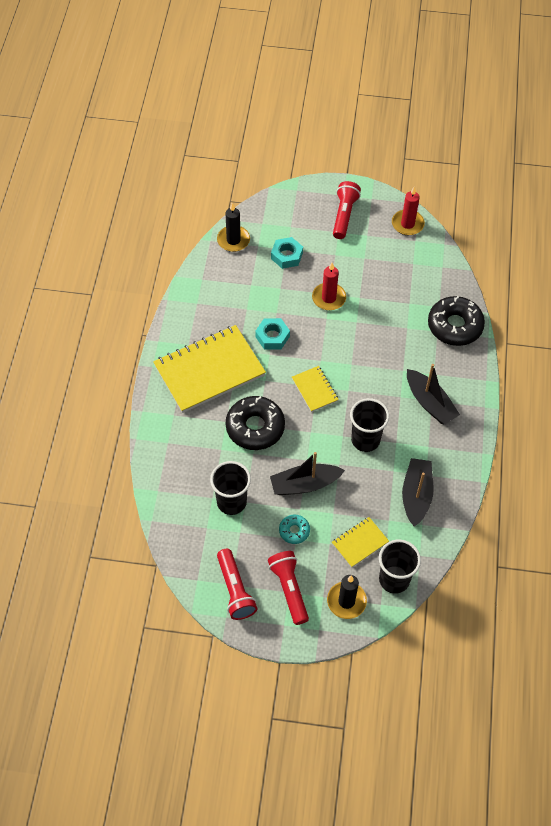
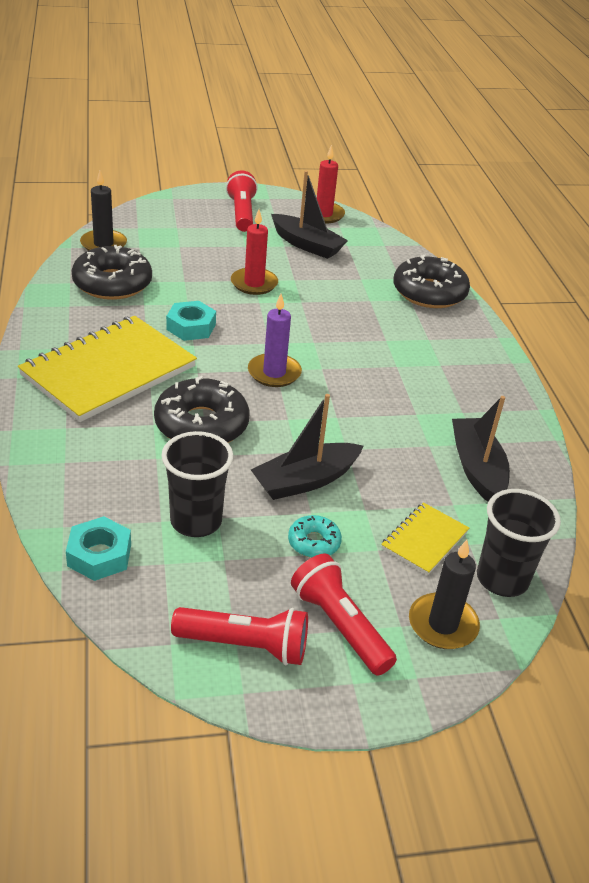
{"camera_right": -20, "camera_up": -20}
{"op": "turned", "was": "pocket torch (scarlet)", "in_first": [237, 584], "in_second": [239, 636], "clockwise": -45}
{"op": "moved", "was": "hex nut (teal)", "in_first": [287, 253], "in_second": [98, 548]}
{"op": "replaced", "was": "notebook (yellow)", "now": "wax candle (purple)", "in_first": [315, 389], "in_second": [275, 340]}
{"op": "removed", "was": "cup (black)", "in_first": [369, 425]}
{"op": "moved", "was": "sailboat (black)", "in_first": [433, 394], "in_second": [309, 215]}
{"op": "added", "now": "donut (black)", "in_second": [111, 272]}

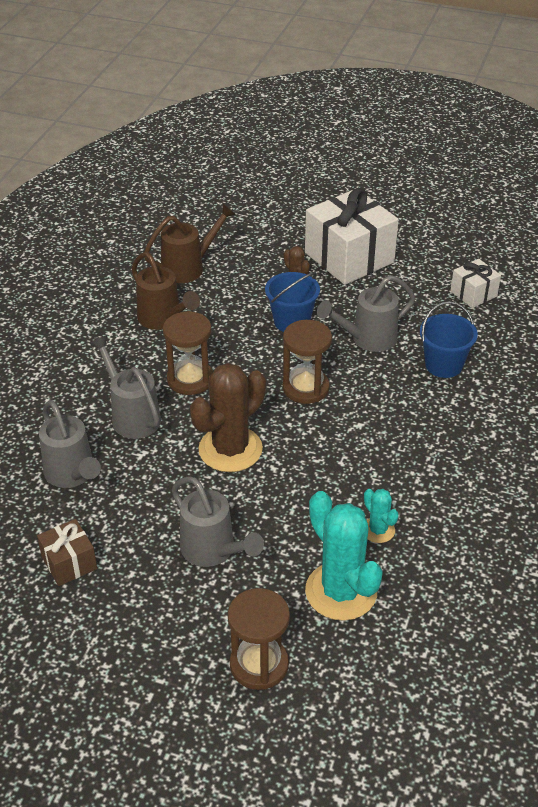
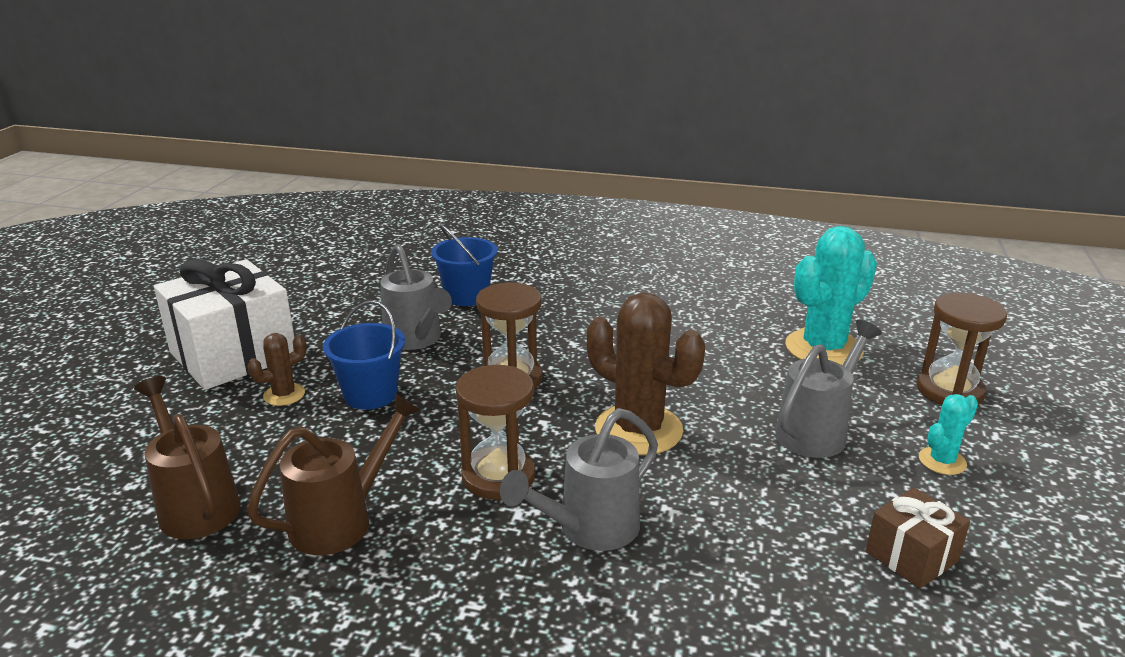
{"camera_right": -95, "camera_up": -15}
{"op": "removed", "was": "watering can (grey)", "in_first": [70, 444]}
{"op": "moved", "was": "cactus (teal)", "in_first": [381, 516], "in_second": [948, 434]}
{"op": "removed", "was": "present (snow-white)", "in_first": [475, 283]}

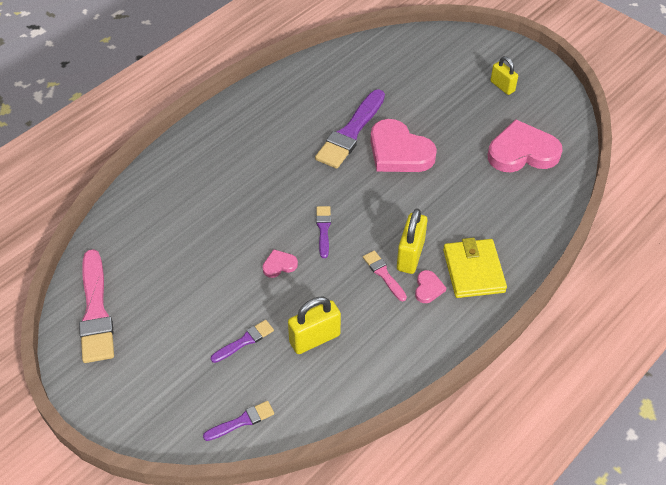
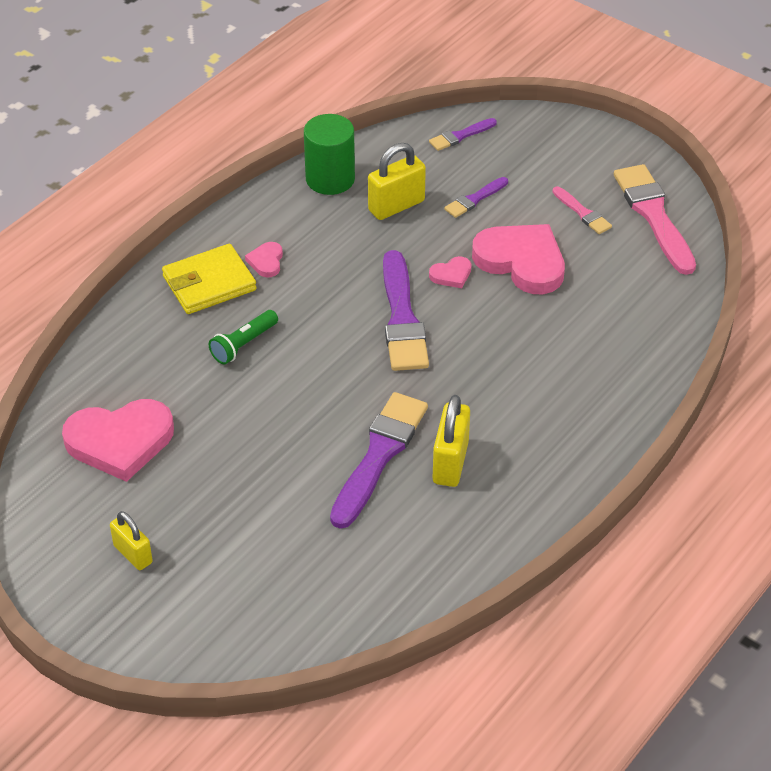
{"camera_right": 175, "camera_up": -5}
{"op": "resized", "was": "brush (purple)", "in_first": [323, 232], "in_second": [406, 310], "ratio": 1.98}
{"op": "moved", "was": "brush (pink)", "in_first": [385, 276], "in_second": [582, 210]}
{"op": "moved", "was": "heart shape (pink)", "in_first": [403, 145], "in_second": [518, 259]}
{"op": "moved", "was": "small lock (yellow)", "in_first": [412, 241], "in_second": [451, 441]}
{"op": "turned", "was": "wallet (yellow)", "in_first": [475, 268], "in_second": [209, 279], "clockwise": 75}
{"op": "added", "now": "pocket torch (leaf-green)", "in_second": [243, 337]}
{"op": "added", "now": "cylinder (leaf-green)", "in_second": [329, 154]}

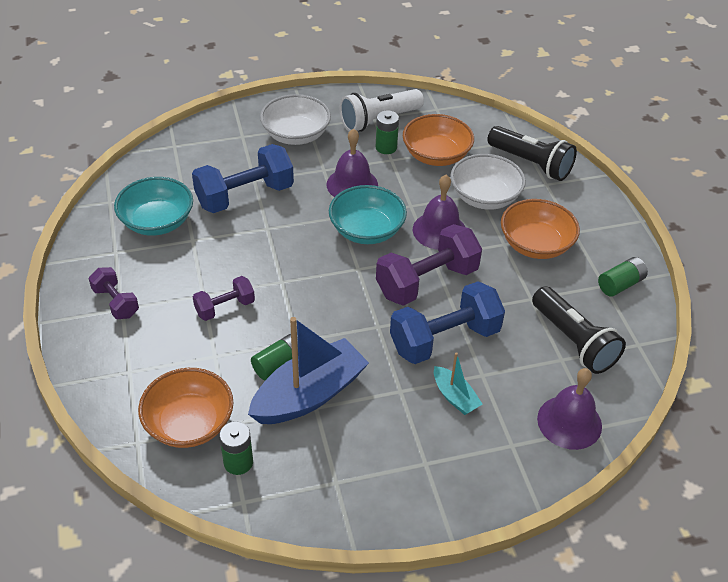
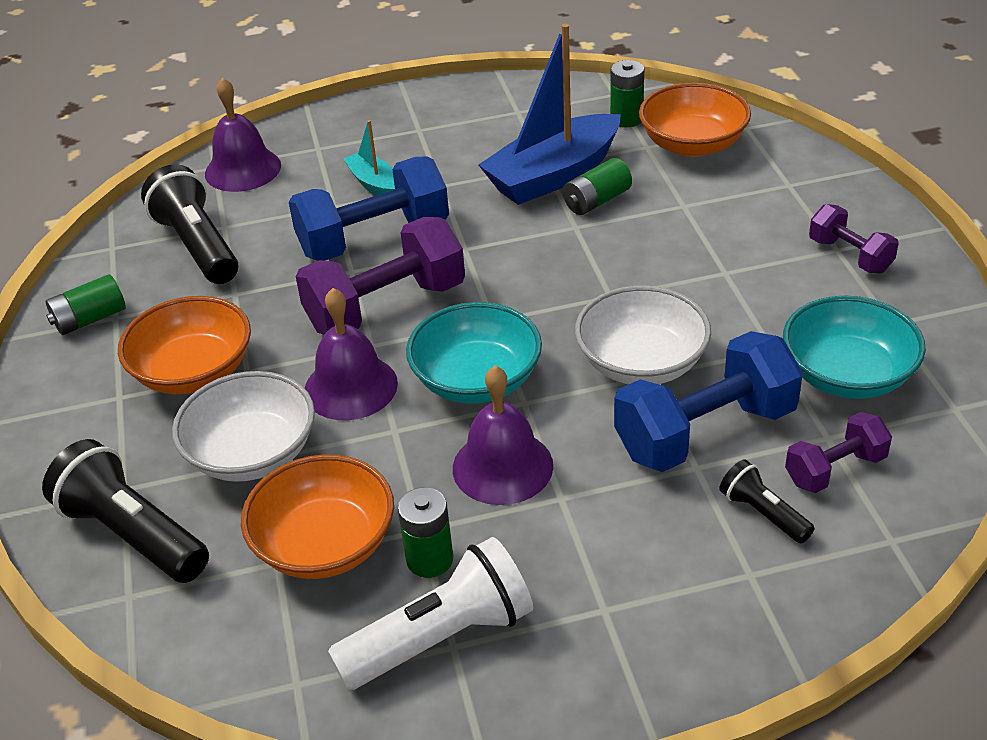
{"camera_right": -175, "camera_up": -5}
{"op": "moved", "was": "dumbbell (purple)", "in_first": [224, 298], "in_second": [838, 452]}
{"op": "moved", "was": "deep dish (snow-white)", "in_first": [295, 119], "in_second": [643, 335]}
{"op": "added", "now": "pocket torch (black)", "in_second": [767, 501]}

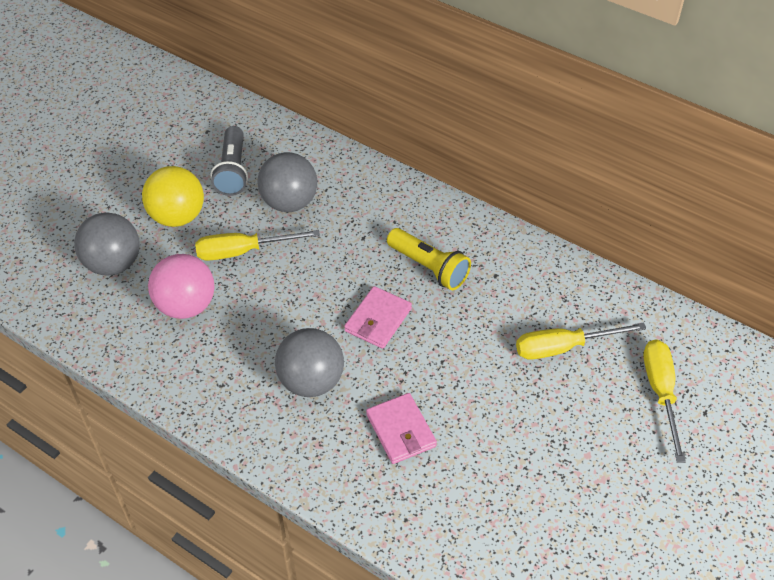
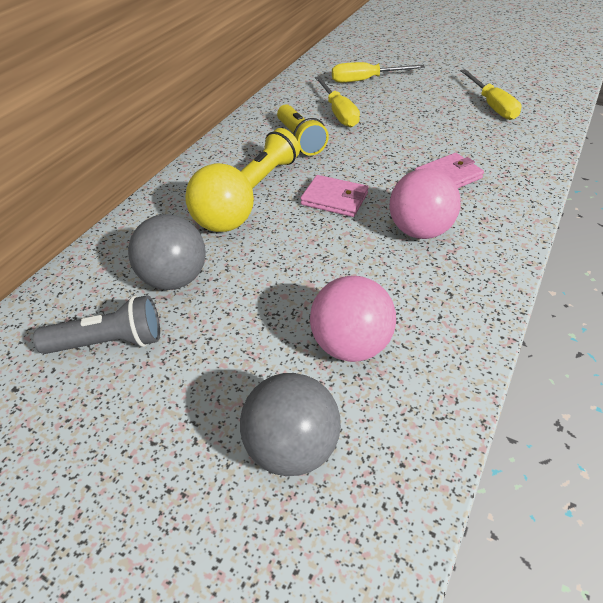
{"camera_right": -95, "camera_up": -5}
{"op": "moved", "was": "ball (yellow)", "in_first": [173, 196], "in_second": [219, 197]}
{"op": "moved", "was": "hand screwdriver (yellow)", "in_first": [257, 245], "in_second": [491, 94]}
{"op": "recoloured", "was": "ball (grey)", "now": "ball (pink)", "in_first": [309, 362], "in_second": [425, 203]}
{"op": "added", "now": "pocket torch (yellow)", "in_second": [303, 130]}

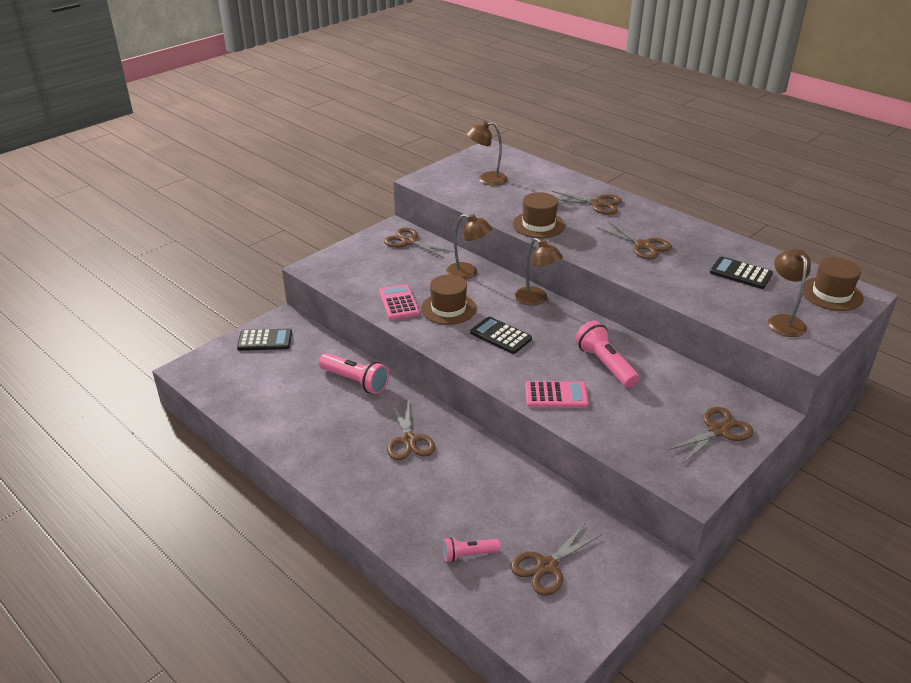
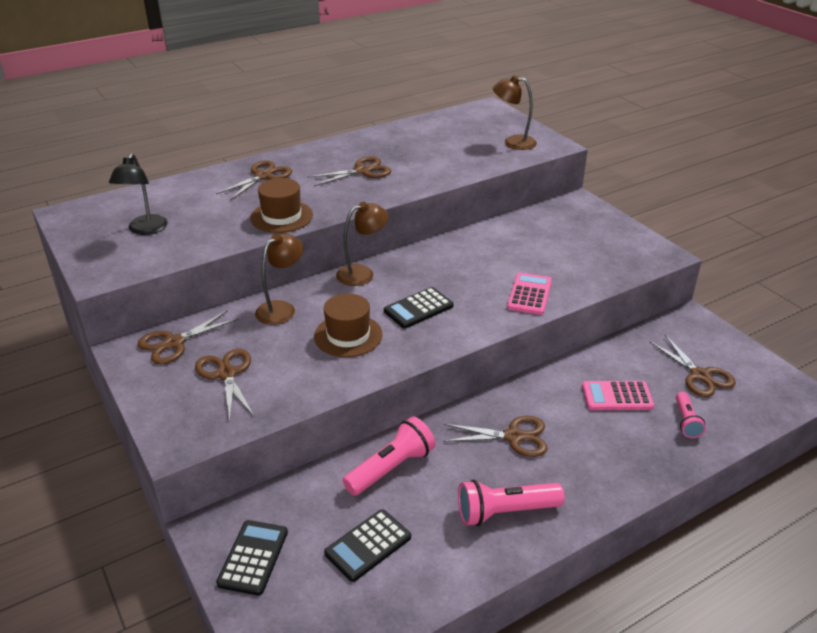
{"camera_right": -75, "camera_up": 0}
{"op": "moved", "was": "pocket calculator (pink)", "in_first": [399, 302], "in_second": [618, 395]}
{"op": "recoloured", "was": "desk lamp (brown)", "now": "desk lamp (black)", "in_first": [487, 153], "in_second": [138, 194]}
{"op": "moved", "was": "pocket torch (pink)", "in_first": [607, 354], "in_second": [511, 503]}
{"op": "moved", "was": "scissors (brown)", "in_first": [709, 435], "in_second": [224, 384]}
{"op": "moved", "was": "pocket calculator (black)", "in_first": [741, 272], "in_second": [367, 545]}
{"op": "removed", "was": "hat (brown)", "in_first": [833, 284]}

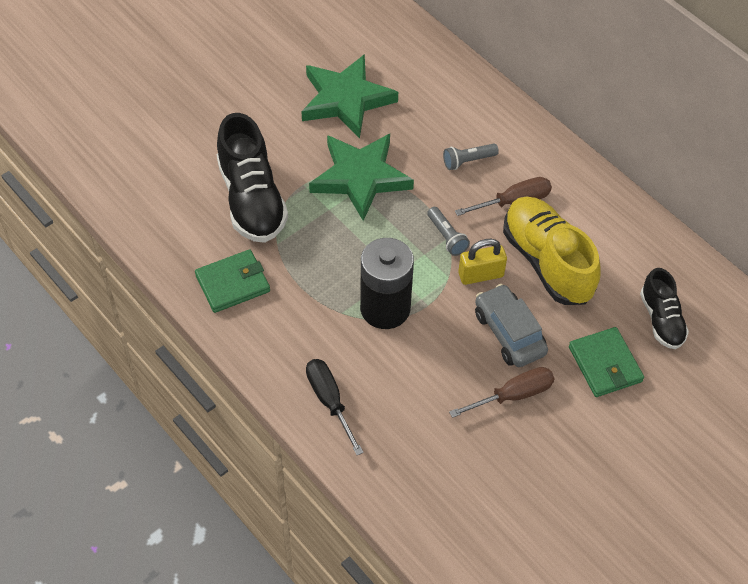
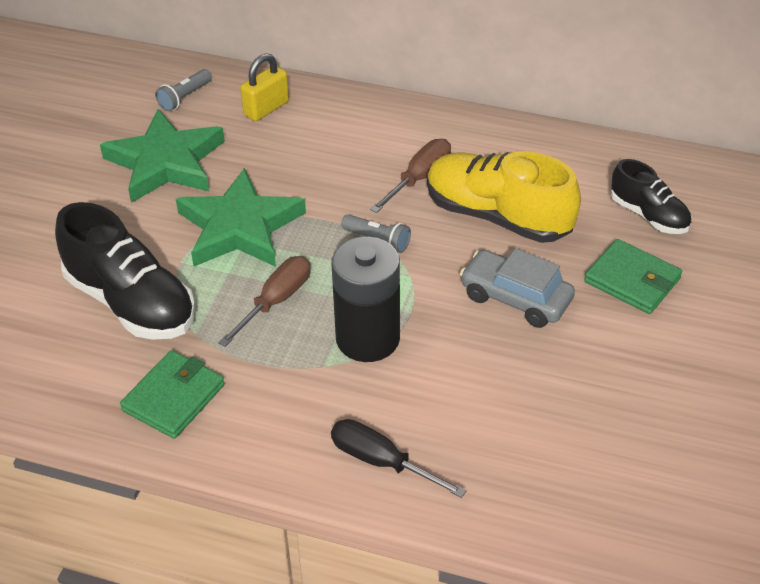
{"camera_right": -30, "camera_up": -10}
{"op": "moved", "was": "pocket torch (grey)", "in_first": [471, 157], "in_second": [183, 90]}
{"op": "moved", "was": "hand screwdriver (brown)", "in_first": [502, 392], "in_second": [264, 301]}
{"op": "moved", "was": "small lock (yellow)", "in_first": [482, 262], "in_second": [264, 87]}

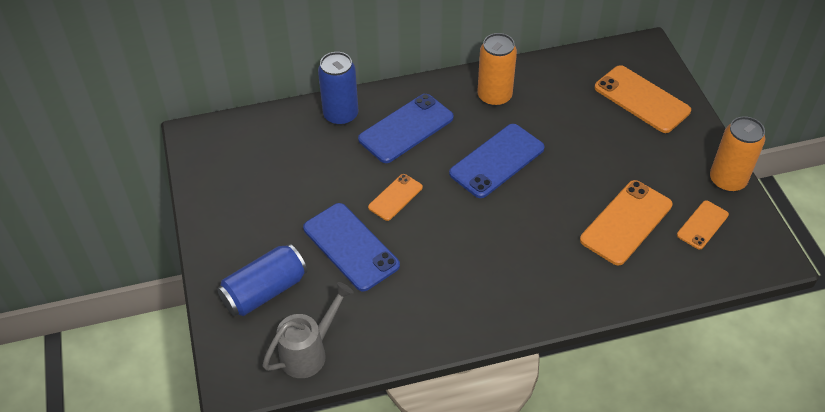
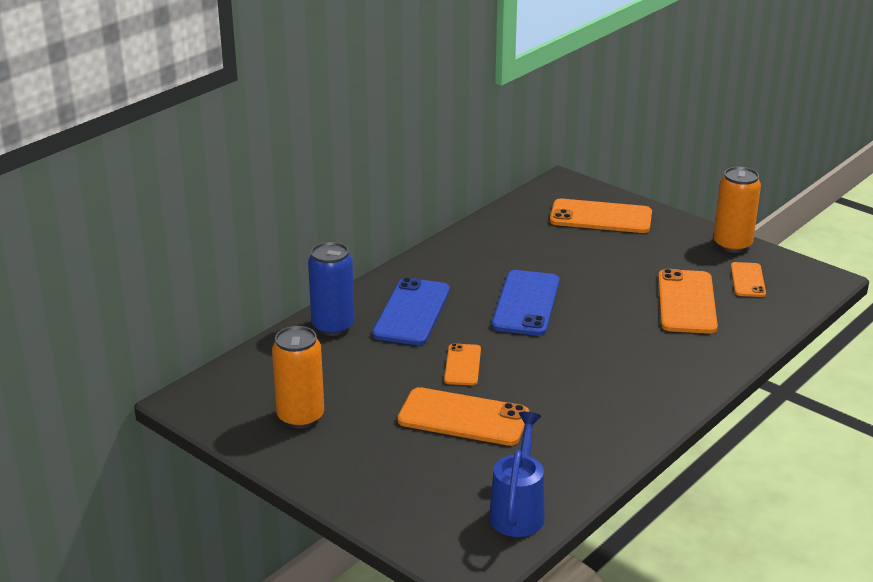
{"camera_right": -35, "camera_up": -20}
{"op": "removed", "was": "soda can (blue)", "in_first": [262, 280]}
{"op": "recoloured", "was": "watering can (grey)", "now": "watering can (blue)", "in_first": [308, 330], "in_second": [517, 474]}
{"op": "recoloured", "was": "smartphone (blue)", "now": "smartphone (orange)", "in_first": [351, 247], "in_second": [463, 416]}
{"op": "moved", "was": "soda can (orange)", "in_first": [497, 70], "in_second": [298, 377]}

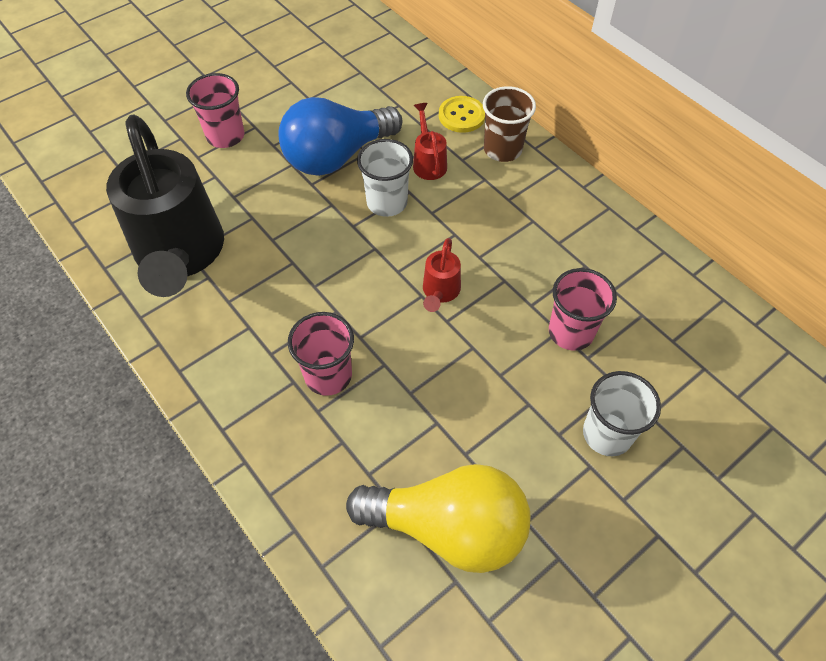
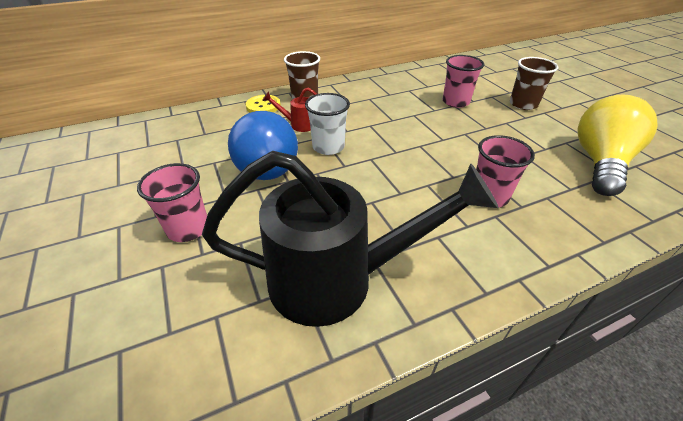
{"camera_right": -75, "camera_up": -15}
{"op": "removed", "was": "watering can (scarlet)", "in_first": [442, 275]}
{"op": "recoloured", "was": "cup (snow-white)", "now": "cup (brown)", "in_first": [622, 413], "in_second": [534, 83]}

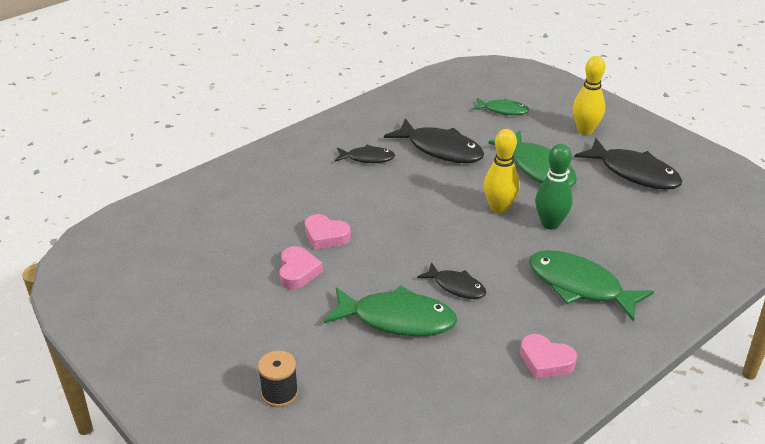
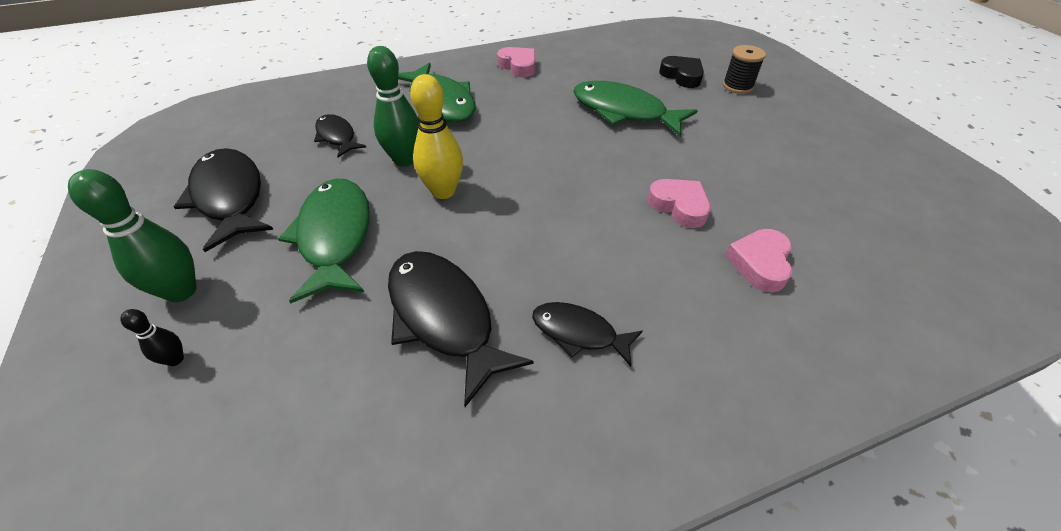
{"camera_right": -160, "camera_up": 10}
{"op": "moved", "was": "heart shape (pink)", "in_first": [301, 267], "in_second": [759, 261]}
{"op": "moved", "was": "fish figure (black)", "in_first": [451, 280], "in_second": [340, 135]}
{"op": "removed", "was": "fish figure (leaf-green)", "in_first": [501, 106]}
{"op": "recoloured", "was": "bowling pin (yellow)", "now": "bowling pin (leaf-green)", "in_first": [589, 95], "in_second": [132, 235]}
{"op": "added", "now": "bowling pin (black)", "in_second": [152, 337]}
{"op": "added", "now": "heart shape (black)", "in_second": [681, 72]}

